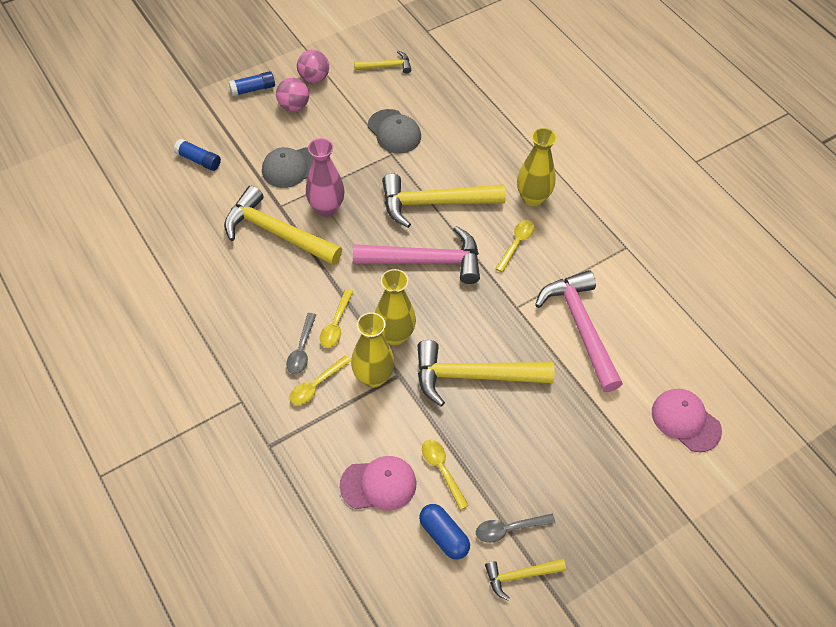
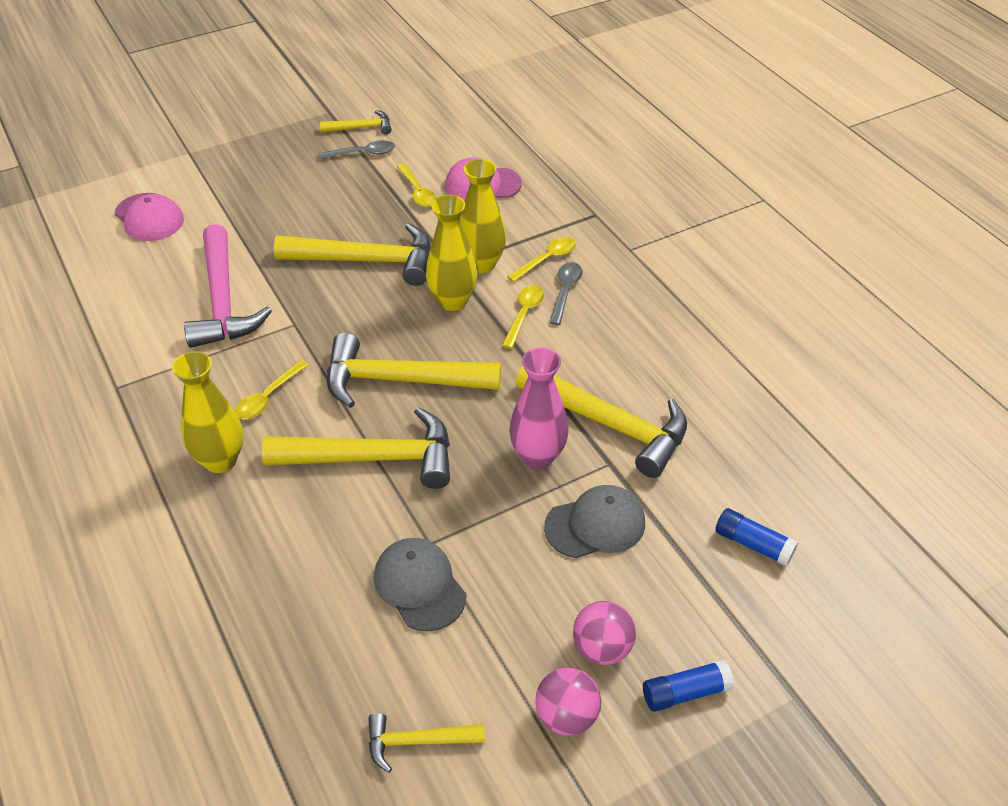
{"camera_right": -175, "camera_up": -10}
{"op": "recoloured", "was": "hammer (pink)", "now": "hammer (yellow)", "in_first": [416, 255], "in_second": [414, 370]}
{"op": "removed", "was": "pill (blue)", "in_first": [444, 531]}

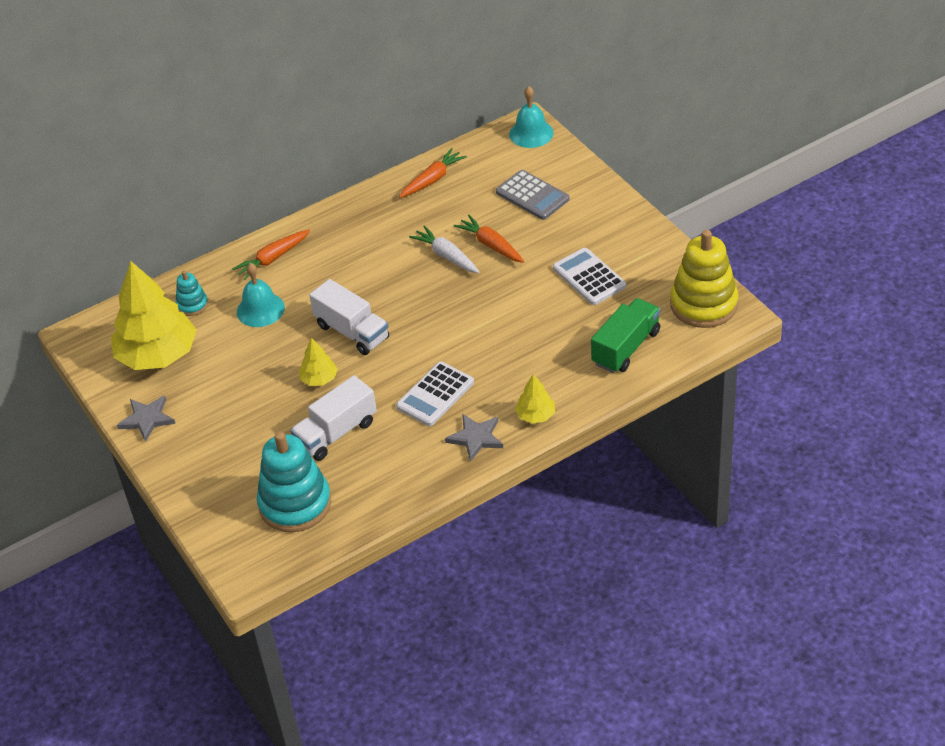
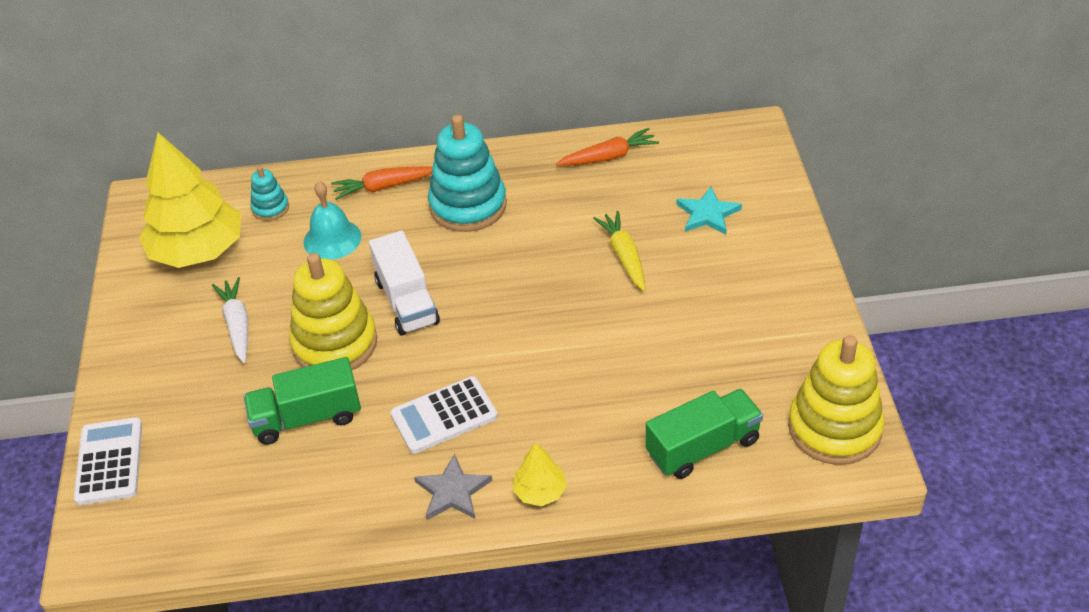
{"camera_right": 25, "camera_up": 0}
{"op": "removed", "was": "five-pointed star (grey)", "in_first": [146, 419]}
{"op": "moved", "was": "stacking toy (teal)", "in_first": [294, 482], "in_second": [467, 173]}
{"op": "recoloured", "was": "lorry (snow-white)", "now": "lorry (leaf-green)", "in_first": [333, 418], "in_second": [302, 401]}
{"op": "replaced", "was": "tree (yellow)", "now": "stacking toy (yellow)", "in_first": [318, 362], "in_second": [333, 311]}
{"op": "moved", "was": "carrot (snow-white)", "in_first": [444, 249], "in_second": [230, 320]}
{"op": "recoloured", "was": "carrot (orange)", "now": "carrot (yellow)", "in_first": [489, 239], "in_second": [619, 251]}
{"op": "replaced", "was": "pocket calculator (grey)", "now": "five-pointed star (teal)", "in_first": [533, 195], "in_second": [709, 211]}
{"op": "removed", "was": "school bell (teal)", "in_first": [531, 117]}
{"op": "moved", "was": "pocket calculator (snow-white)", "in_first": [589, 276], "in_second": [108, 461]}

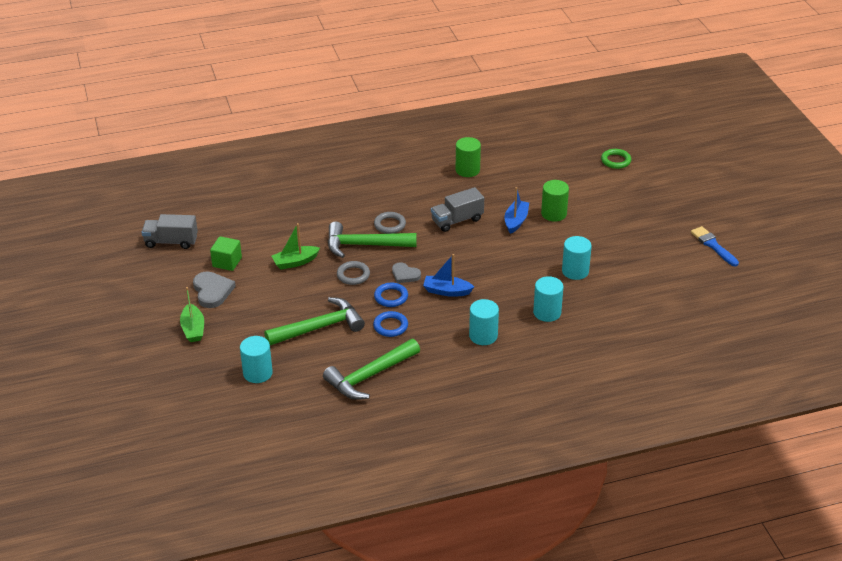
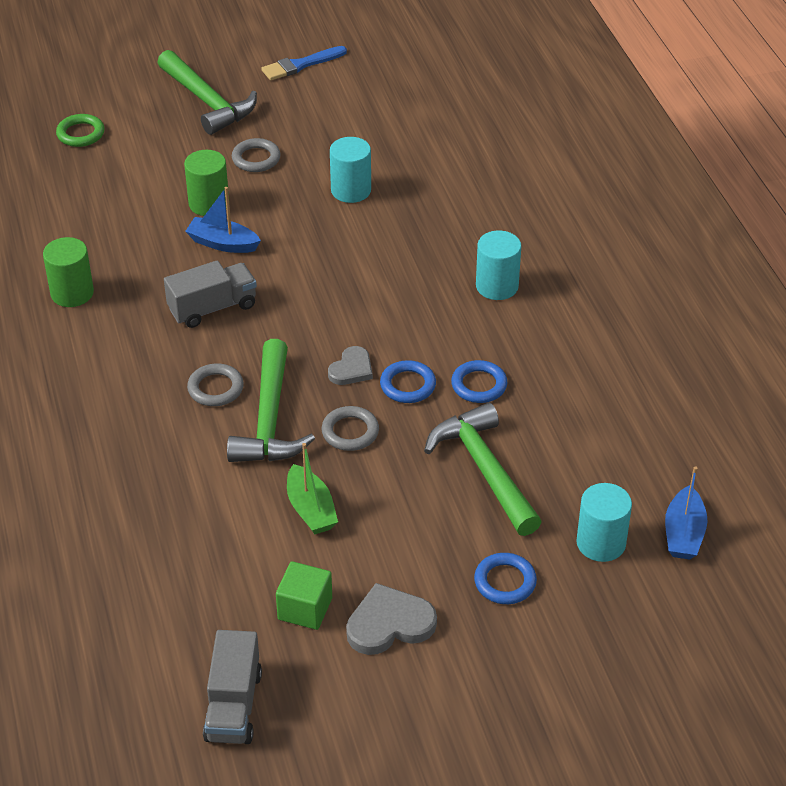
{"camera_right": -90, "camera_up": 5}
{"op": "removed", "was": "sailboat (leaf-green)", "in_first": [192, 314]}
{"op": "moved", "was": "hammer (leaf-green)", "in_first": [371, 369], "in_second": [207, 92]}
{"op": "moved", "was": "sailboat (blue)", "in_first": [448, 275], "in_second": [686, 513]}
{"op": "turned", "was": "lorry (grey)", "in_first": [457, 209], "in_second": [210, 294], "clockwise": -90}
{"op": "removed", "was": "cylinder (teal)", "in_first": [548, 299]}
{"op": "added", "now": "torus (grey)", "in_second": [256, 155]}
{"op": "added", "now": "torus (blue)", "in_second": [505, 578]}

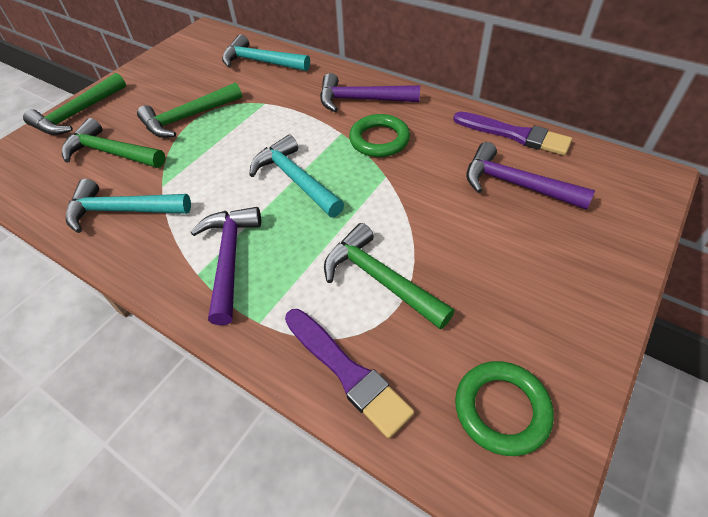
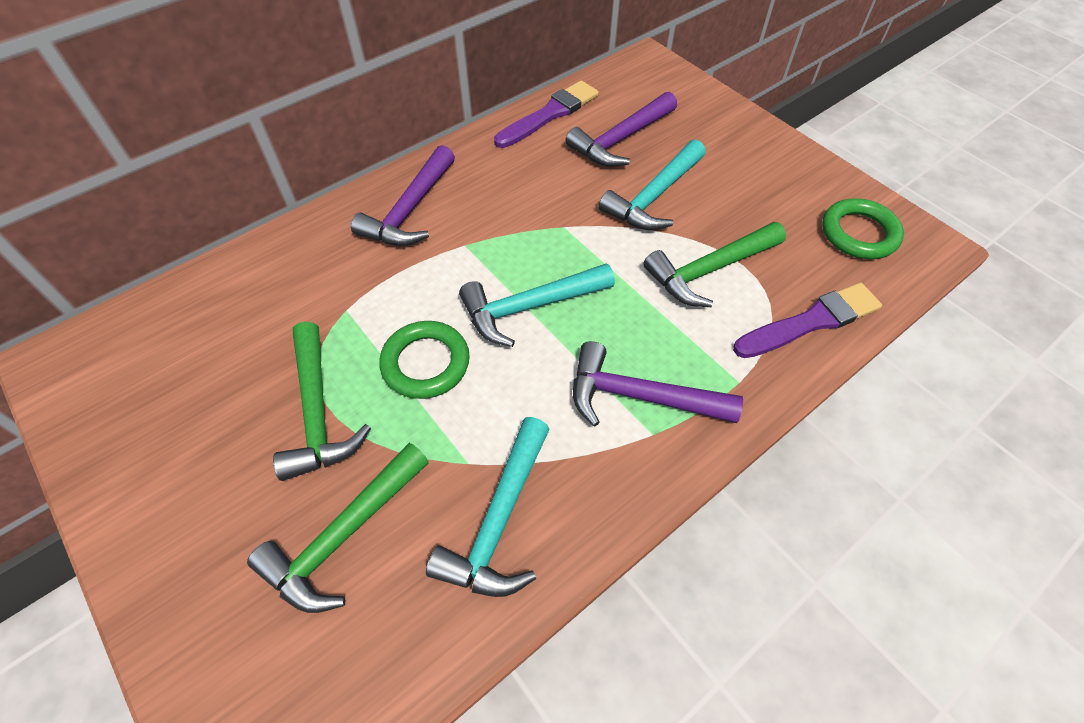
{"camera_right": -75, "camera_up": 5}
{"op": "removed", "was": "hammer (leaf-green)", "in_first": [74, 104]}
{"op": "moved", "was": "hammer (teal)", "in_first": [266, 53], "in_second": [652, 185]}
{"op": "moved", "was": "torus (leaf-green)", "in_first": [379, 135], "in_second": [424, 360]}

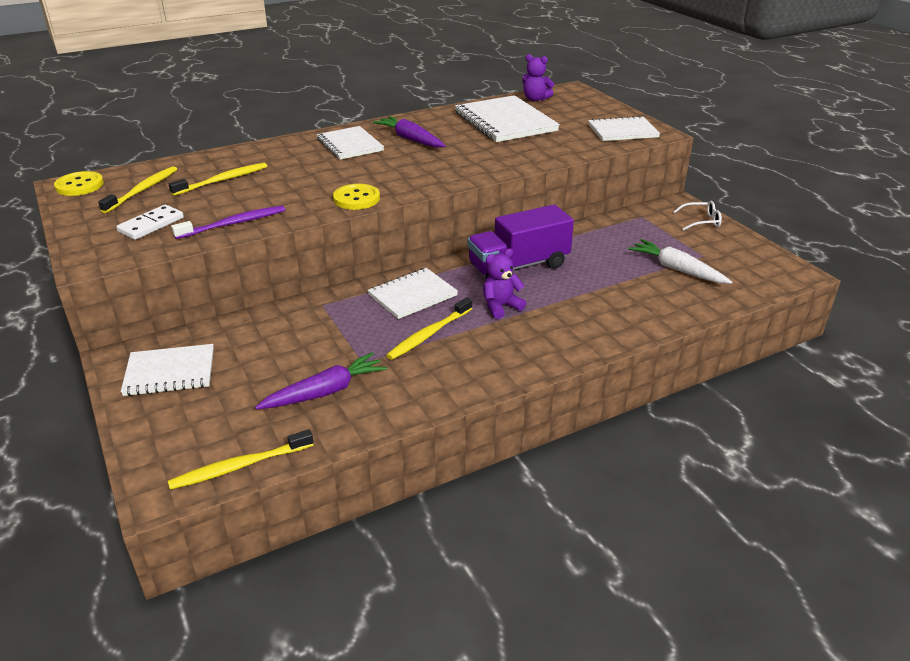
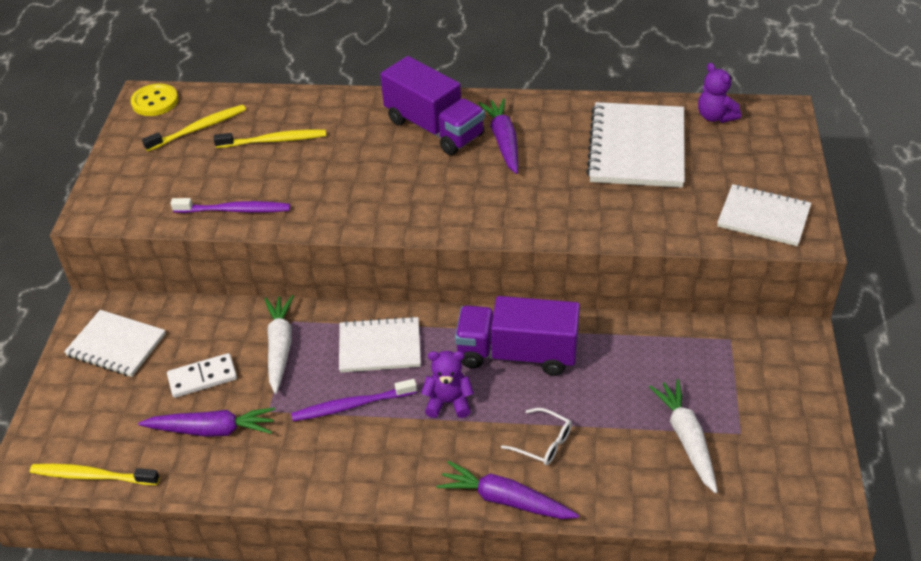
{"camera_right": 35, "camera_up": 10}
{"op": "moved", "was": "domino tile (snow-white)", "in_first": [150, 222], "in_second": [202, 375]}
{"op": "replaced", "was": "notebook (snow-white)", "now": "lorry (purple)", "in_first": [350, 143], "in_second": [432, 105]}
{"op": "removed", "was": "sewing button (yellow)", "in_first": [356, 197]}
{"op": "recoloured", "was": "tooth brush (yellow)", "now": "tooth brush (purple)", "in_first": [429, 328], "in_second": [354, 400]}
{"op": "moved", "was": "eyeglasses (snow-white)", "in_first": [697, 215], "in_second": [536, 437]}
{"op": "added", "now": "carrot (snow-white)", "in_second": [279, 344]}
{"op": "added", "now": "carrot (purple)", "in_second": [507, 490]}

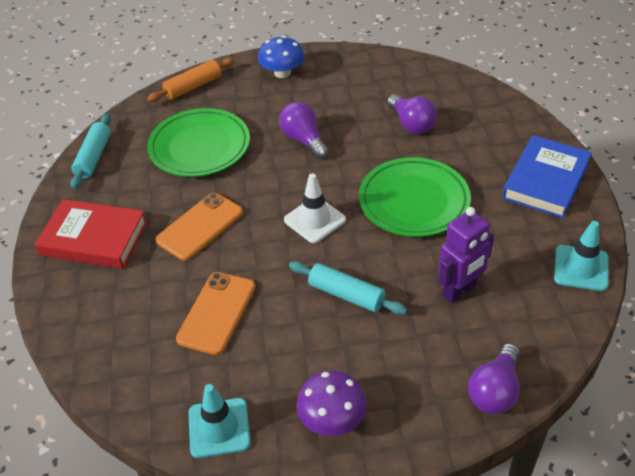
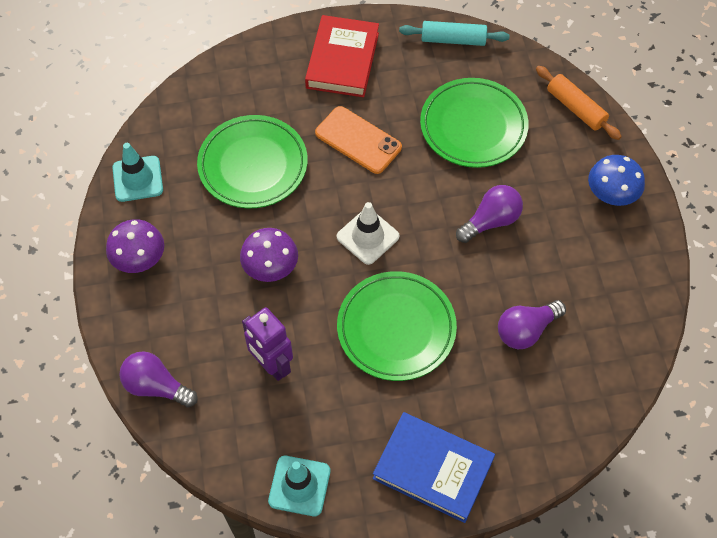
{"camera_right": 85, "camera_up": 15}
{"op": "replaced", "was": "smartphone (orange)", "now": "dinner plate (leaf-green)", "in_first": [215, 313], "in_second": [252, 161]}
{"op": "replaced", "was": "rolling pin (teal)", "now": "mushroom (purple)", "in_first": [348, 288], "in_second": [269, 255]}

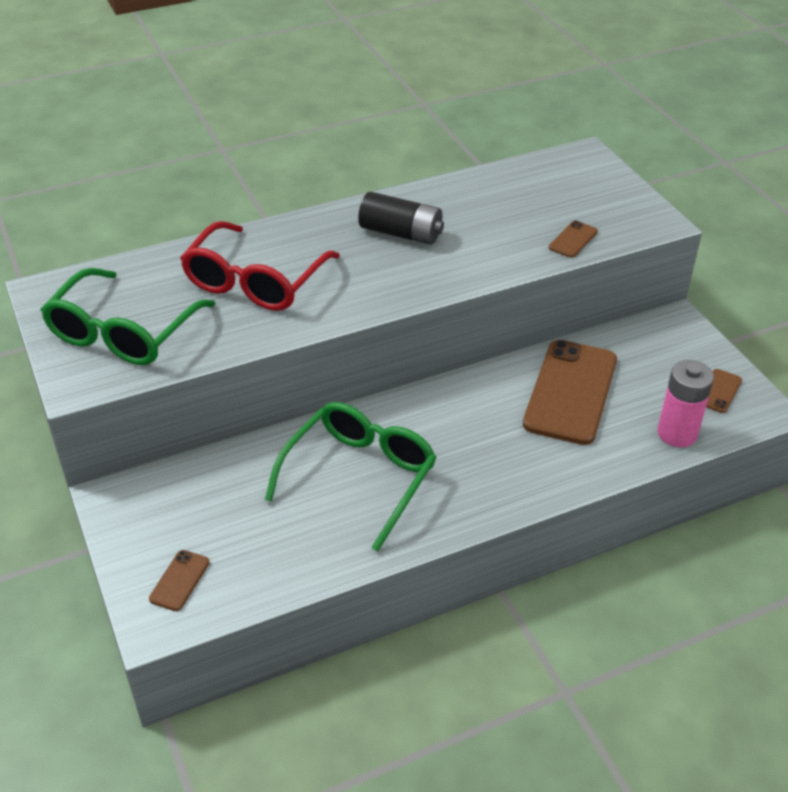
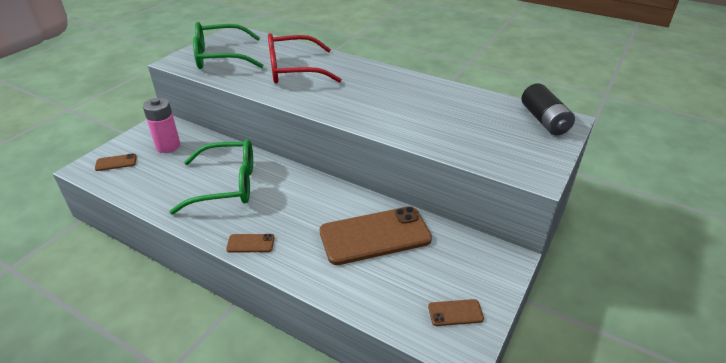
{"camera_right": 55, "camera_up": -5}
{"op": "moved", "was": "AA battery (black)", "in_first": [401, 218], "in_second": [548, 109]}
{"op": "moved", "was": "smartphone (brown)", "in_first": [573, 239], "in_second": [250, 243]}
{"op": "moved", "was": "AA battery (pink)", "in_first": [685, 403], "in_second": [161, 125]}

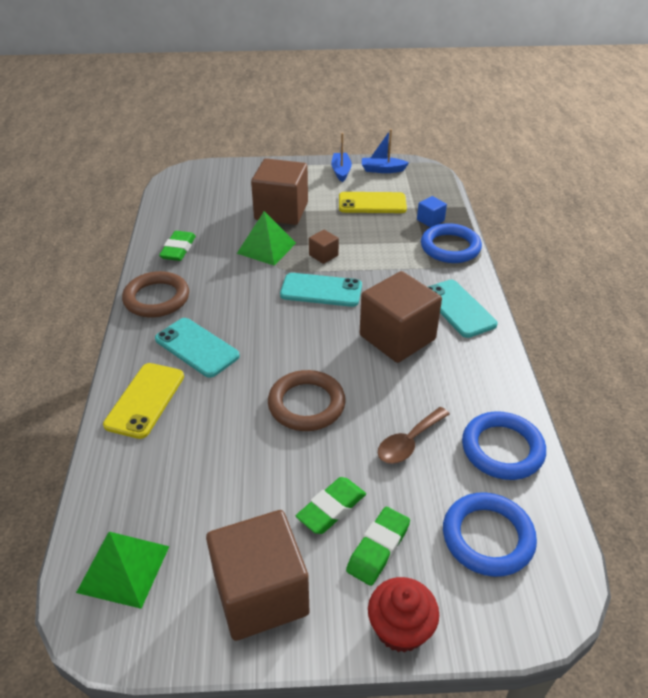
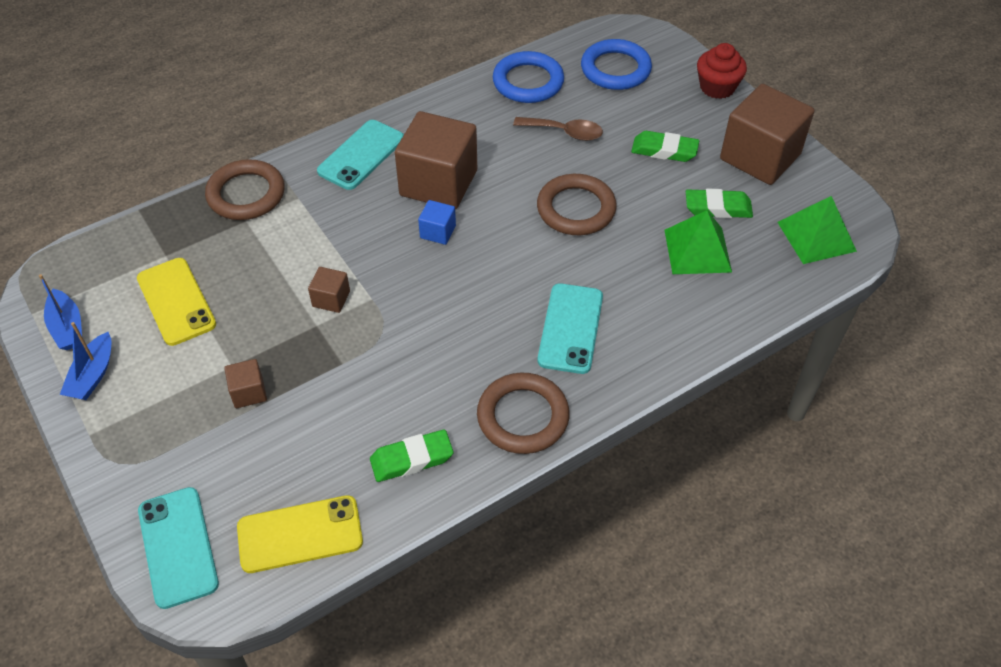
{"camera_right": -120, "camera_up": 10}
{"op": "moved", "was": "smartphone (yellow)", "in_first": [143, 401], "in_second": [300, 534]}
{"op": "moved", "was": "solid pyramid (leaf-green)", "in_first": [266, 238], "in_second": [698, 242]}
{"op": "resized", "was": "solid cube (brown)", "in_first": [279, 191], "in_second": [245, 383], "ratio": 0.44}
{"op": "moved", "was": "smartphone (teal)", "in_first": [321, 290], "in_second": [178, 548]}
{"op": "turned", "was": "sailboat (blue)", "in_first": [341, 157], "in_second": [85, 361], "clockwise": -45}
{"op": "moved", "was": "pencil eraser (leaf-green)", "in_first": [378, 546], "in_second": [719, 203]}
{"op": "moved", "was": "solid cube (blue)", "in_first": [432, 212], "in_second": [437, 222]}
{"op": "recoloured", "was": "torus (blue)", "now": "torus (brown)", "in_first": [451, 243], "in_second": [245, 189]}

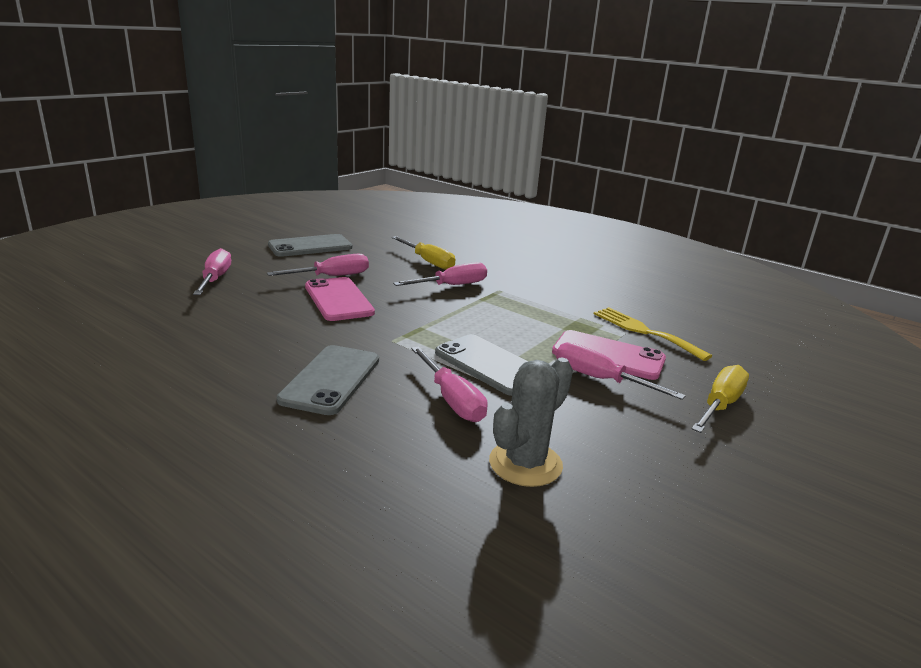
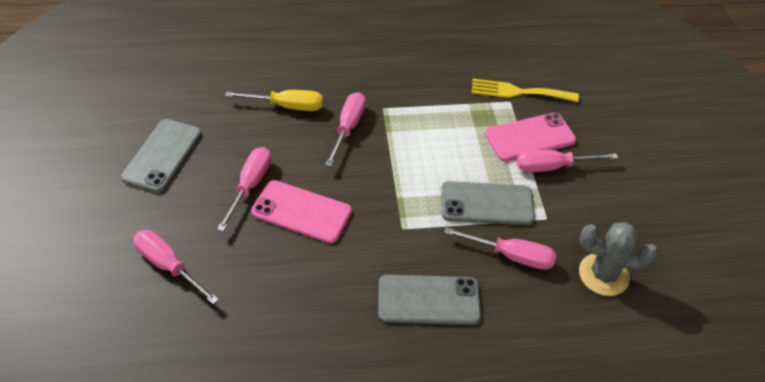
{"camera_right": -45, "camera_up": 25}
{"op": "turned", "was": "smartphone (grey)", "in_first": [328, 380], "in_second": [429, 300], "clockwise": -60}
{"op": "turned", "was": "cactus (grey)", "in_first": [531, 422], "in_second": [618, 259], "clockwise": -75}
{"op": "removed", "was": "hand screwdriver (yellow)", "in_first": [720, 399]}

